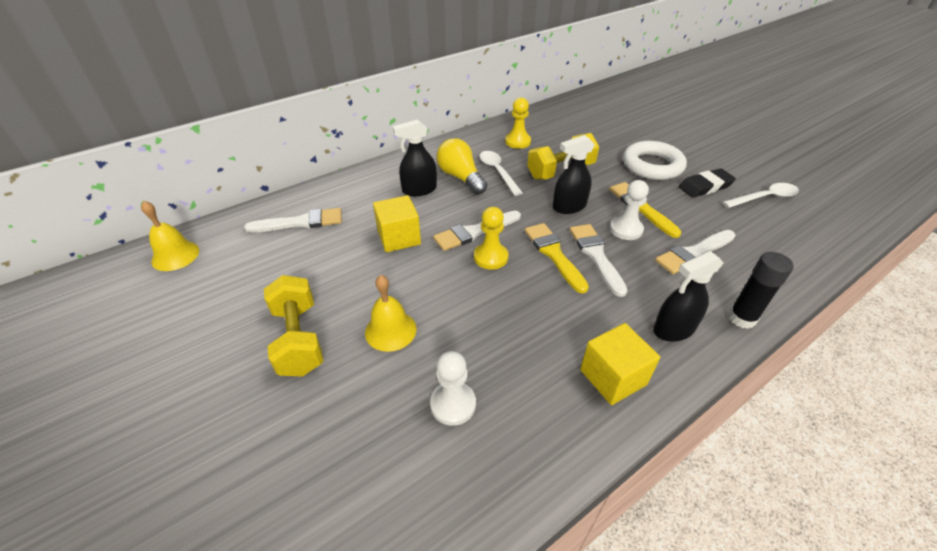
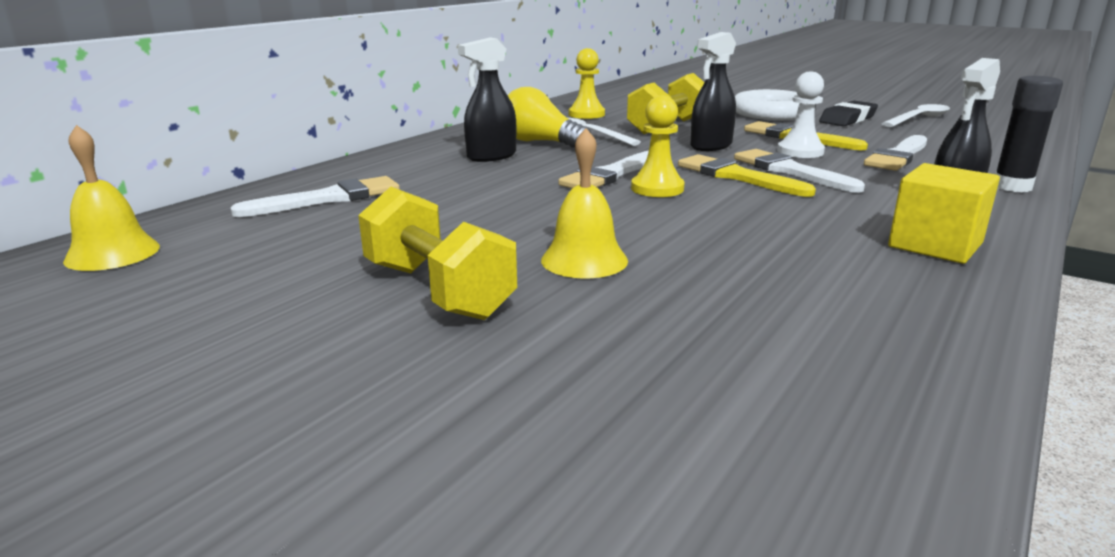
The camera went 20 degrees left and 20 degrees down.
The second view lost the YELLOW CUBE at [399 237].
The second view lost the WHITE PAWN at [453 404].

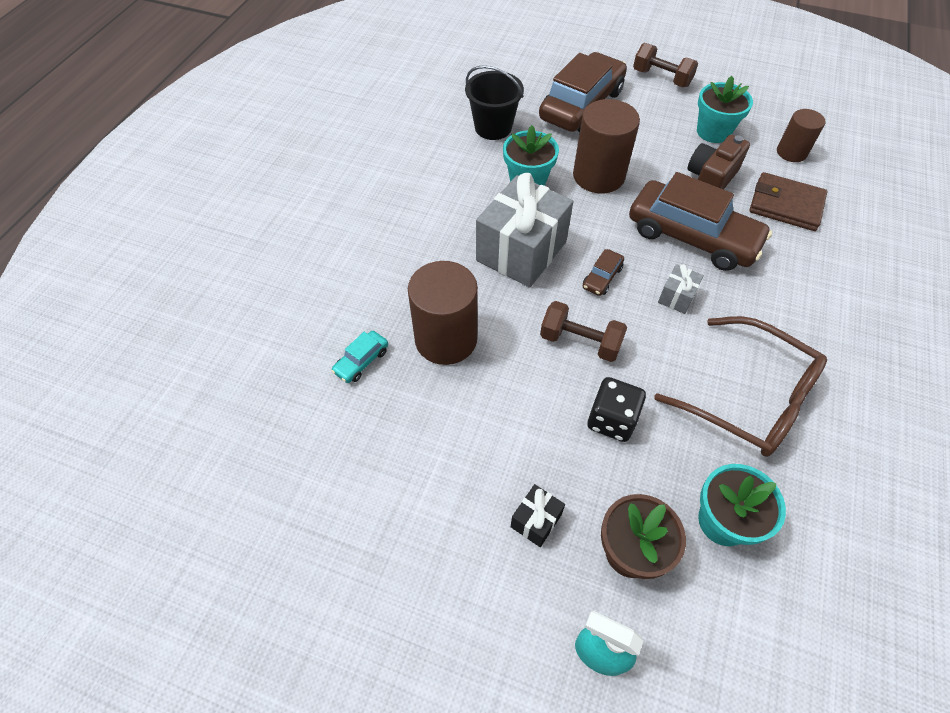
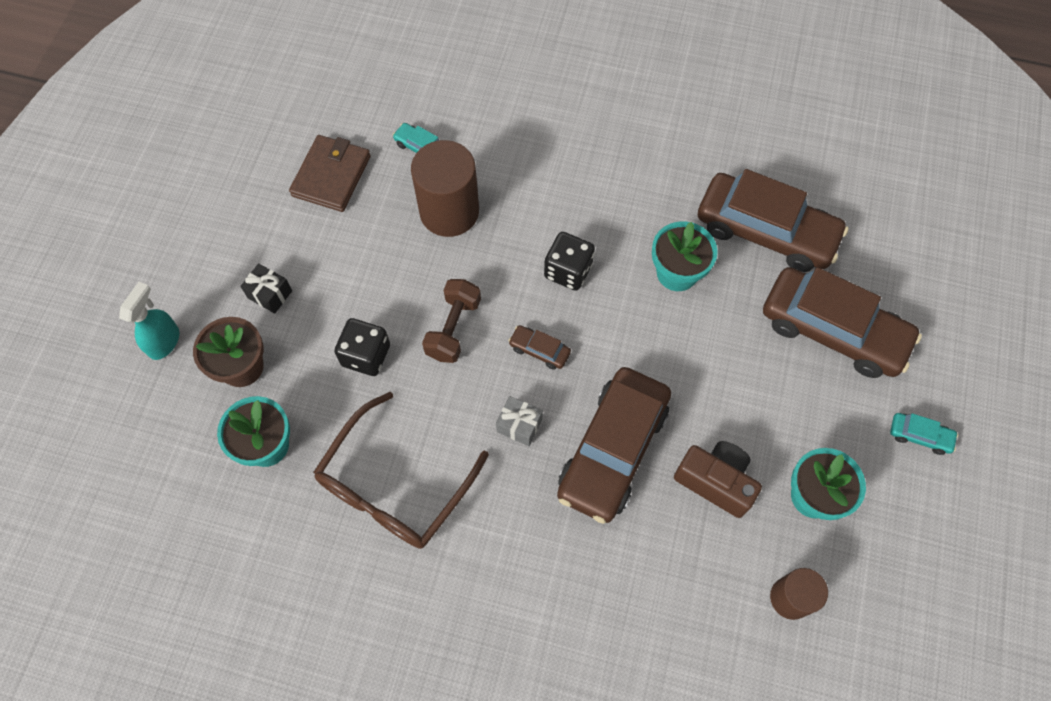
The camera went 85 degrees right and 10 degrees up.
The BROWN WALLET ended up elsewhere, having gone from [785 205] to [331 176].
Where the GREY GIFT stood at [521 251], the BLACK DICE came to stand at [568 271].
Where the BLACK BUCKET stood at [493 127], the BROWN CAR came to stand at [766 231].
Where the BROWN DUMBBELL stood at [661 78], the TURQUOISE CAR came to stand at [919 436].
The second view lost the BROWN CYLINDER at [598 176].

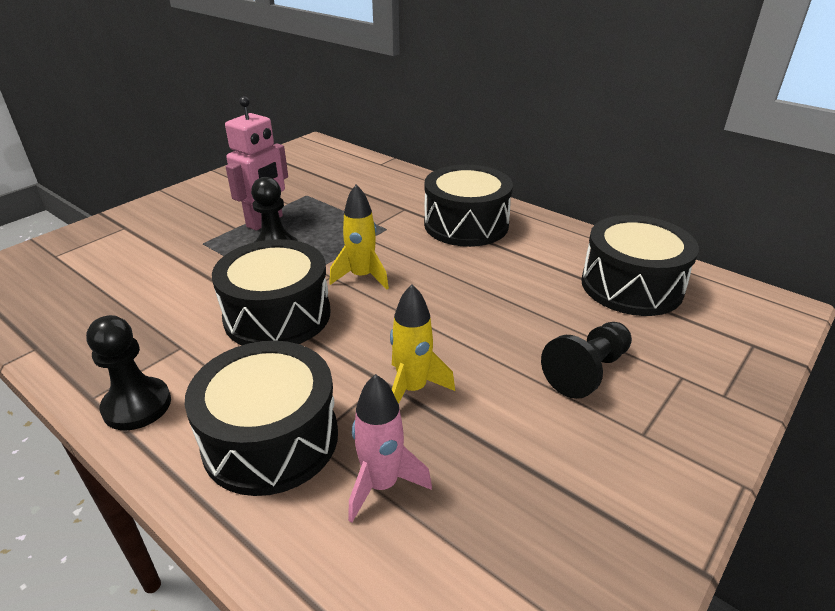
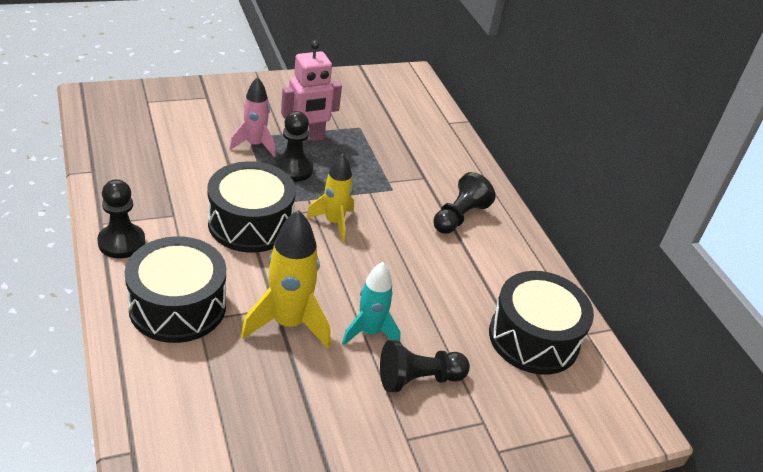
The camera went 25 degrees right and 5 degrees up.
The PINK ROCKET ended up elsewhere, having gone from [381 484] to [255 145].
The size of the YELLOW ROCKET at [412 389] changed by a factor of 1.52.
The second view gained the TURQUOISE ROCKET at [370 332].
Where the BLACK DRUM stood at [466 224], the BLACK PAWN came to stand at [459 217].

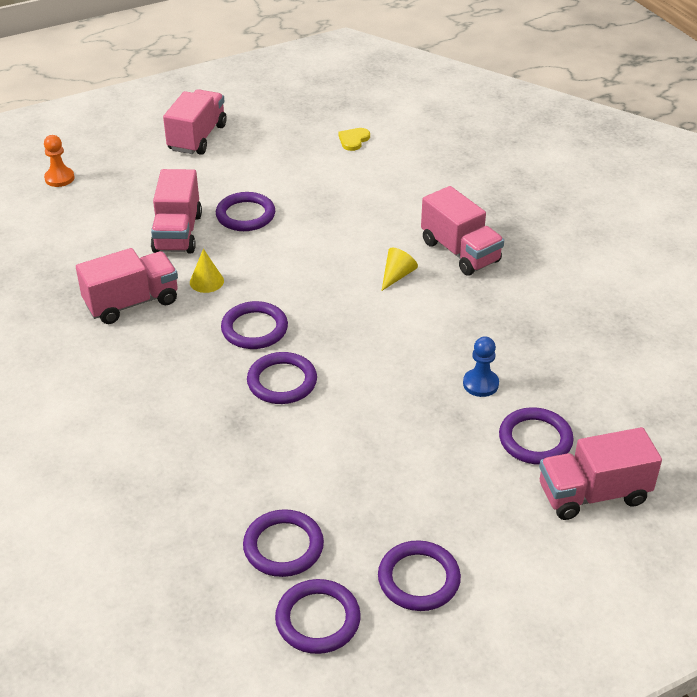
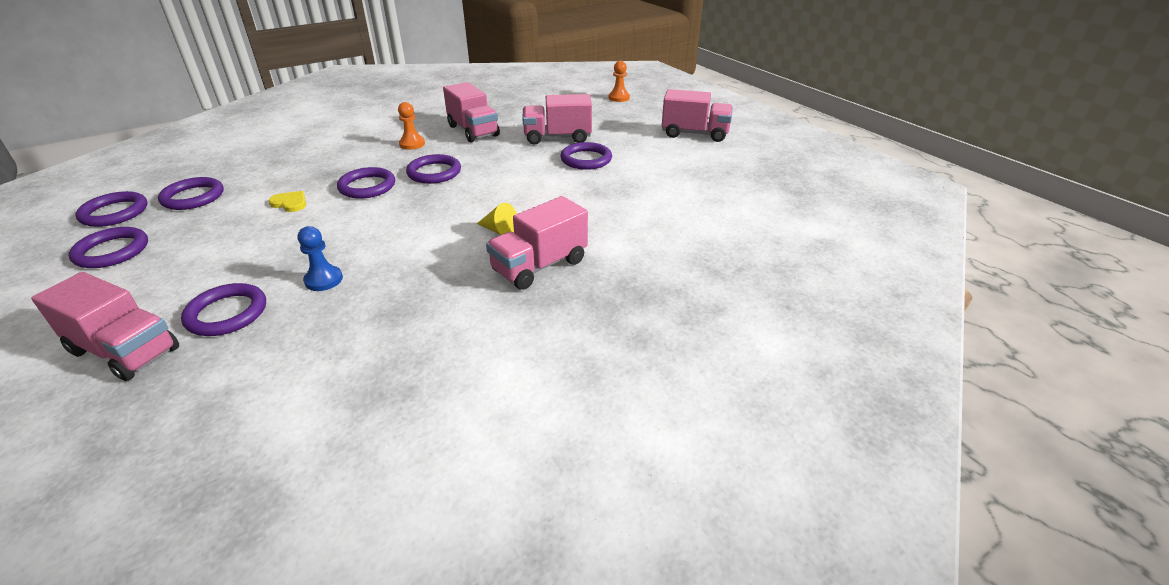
The camera went 85 degrees right and 5 degrees down.
The PINK TRUCK at [593 494] ended up facing another way, 135 degrees clockwise from before.
The YELLOW HEART ended up elsewhere, having gone from [353 140] to [290 203].
The second view gained the ORANGE PAWN at [412 144].
The second view lost the YELLOW CONE at [206 281].

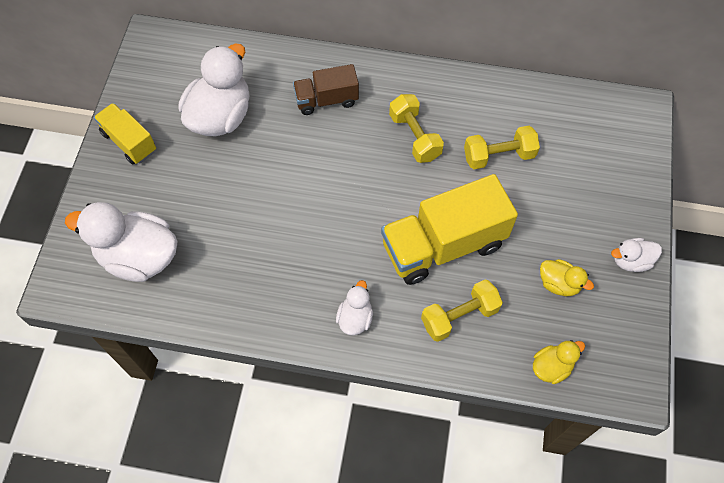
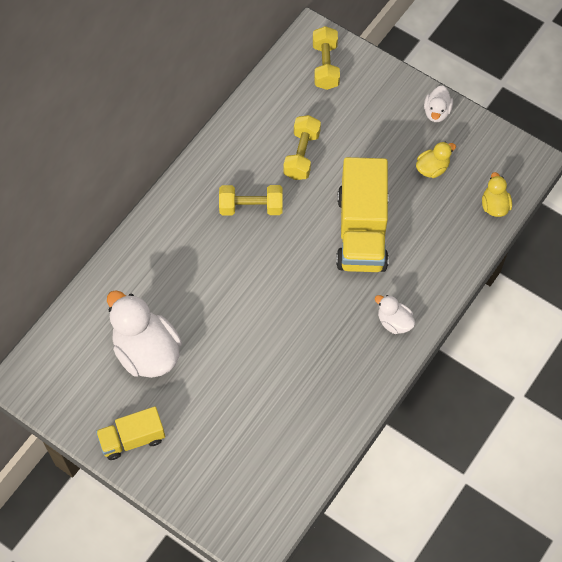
The camera went 65 degrees left and 0 degrees up.
The YELLOW DUMBBELL ended up elsewhere, having gone from [459 316] to [325 66].
The second view lost the WHITE DUCK at [139 257].
The second view lost the BROWN TRUCK at [326 100].

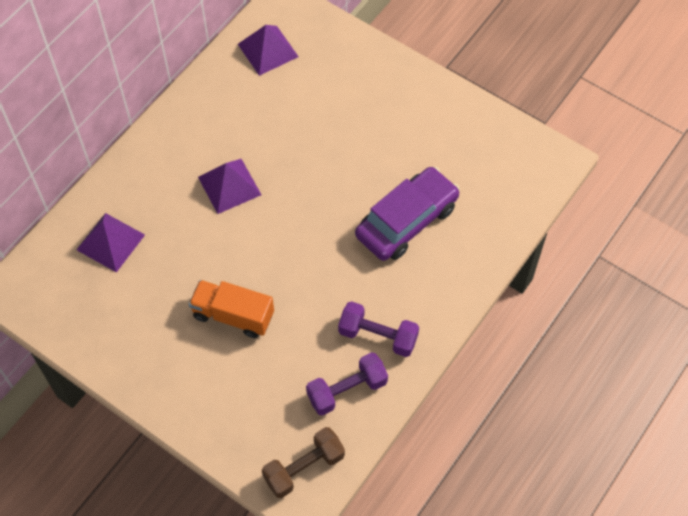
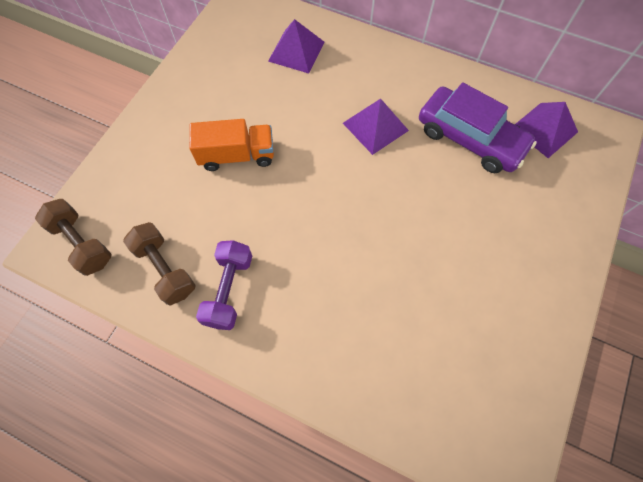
The camera went 80 degrees right and 5 degrees up.
What was the PURPLE DUMBBELL at [347 390] turned into the BROWN DUMBBELL at [165 269].
The ORANGE TRUCK at [233 315] ended up facing another way, 75 degrees clockwise from before.
The PURPLE CAR ended up elsewhere, having gone from [407 221] to [470 138].

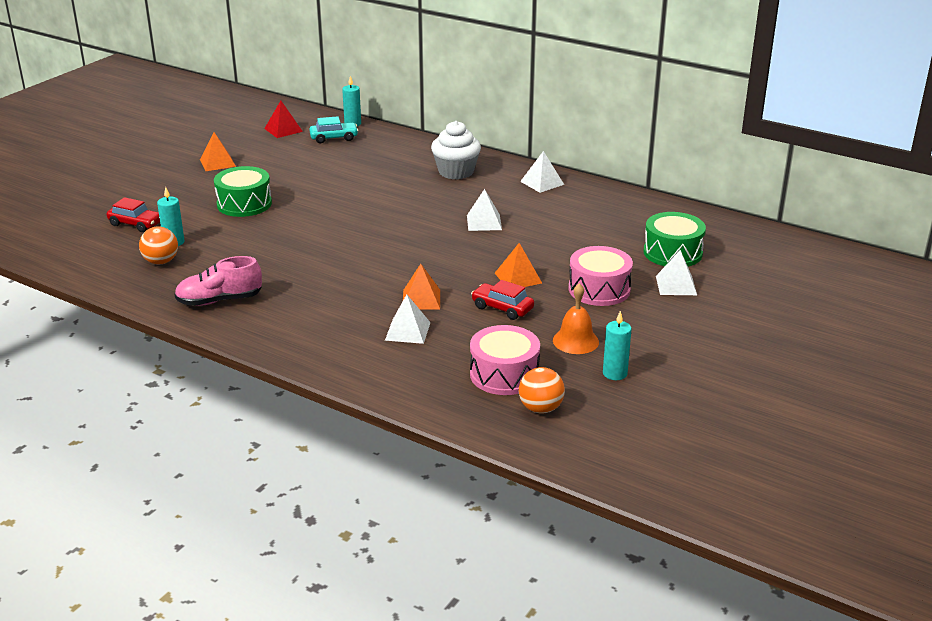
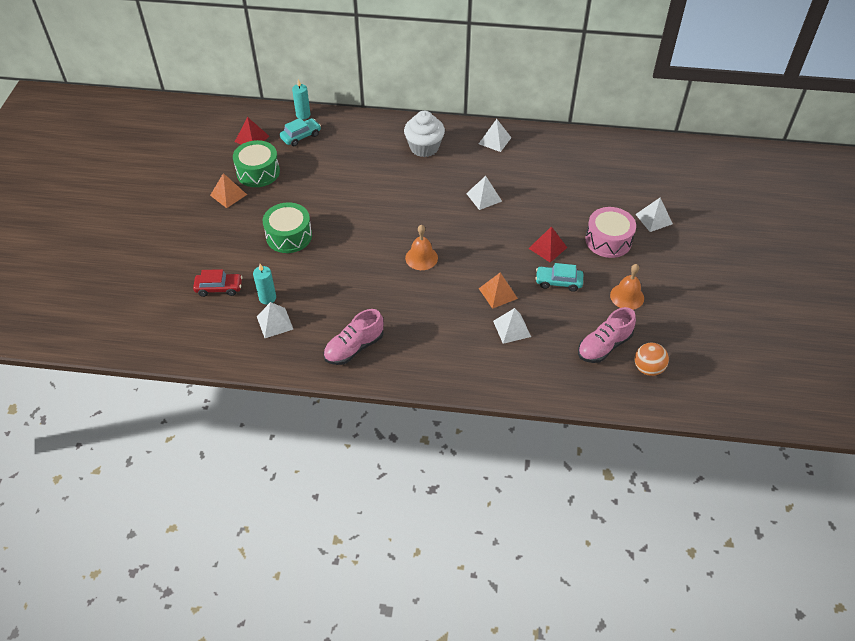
The camera went 25 degrees left and 20 degrees up.
The GREEN DRUM ended up elsewhere, having gone from [672 253] to [258 172].
Where the ORANGE BALL stood at [161 261], the WHITE PYRAMID came to stand at [275 323].
The second view gained the ORANGE BELL at [421 258].
What was the ORANGE PYRAMID at [518 278] turned into the RED PYRAMID at [548 248].
What was the RED CAR at [502 308] turned into the TURQUOISE CAR at [558 282].
Where the PINK DRUM stood at [504 374], the PINK SHOE came to stand at [604 346].
The second view lost the TURQUOISE CANDLE at [615 373].

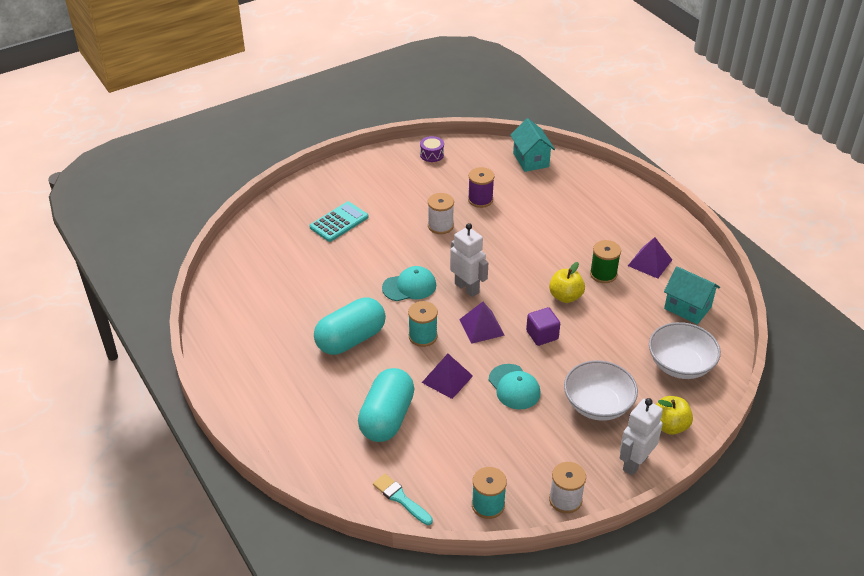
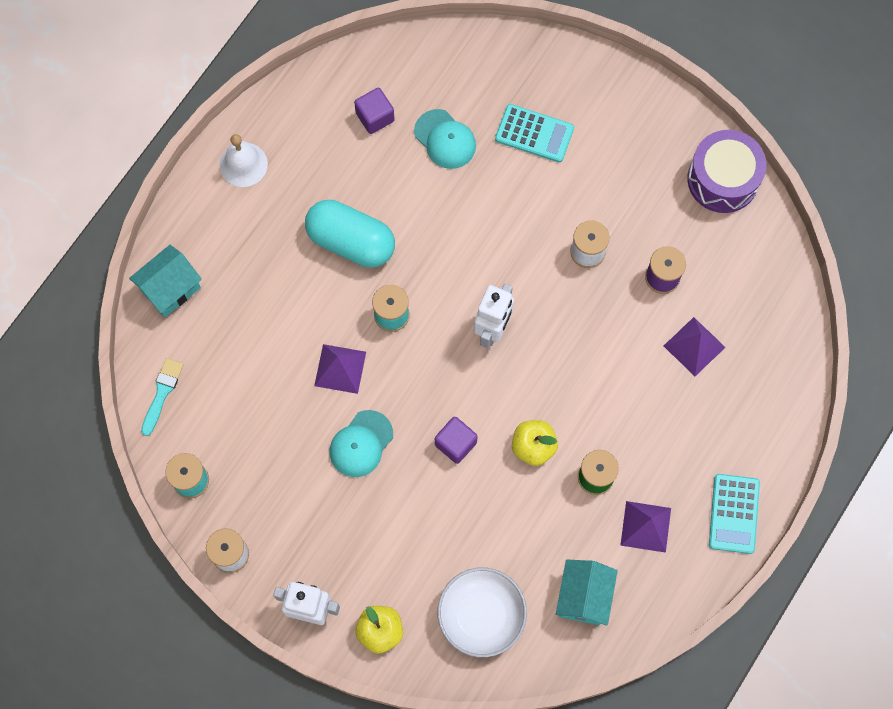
The camera went 65 degrees right and 30 degrees up.
The TURQUOISE HOUSE ended up elsewhere, having gone from [531 160] to [170 289].
The second view gained the WHITE BELL at [243 164].
The second view gained the PURPLE CUBE at [375 117].
The TURQUOISE CAP ended up elsewhere, having gone from [409 286] to [445 139].
The PURPLE PYRAMID ended up elsewhere, having gone from [481 327] to [694 346].
The size of the PURPLE DRUM at [432 154] changed by a factor of 2.07.
The second view gained the TURQUOISE CALCULATOR at [734 514].
The second view lost the TURQUOISE CAPSULE at [387 418].
The second view lost the WHITE BOWL at [598 404].

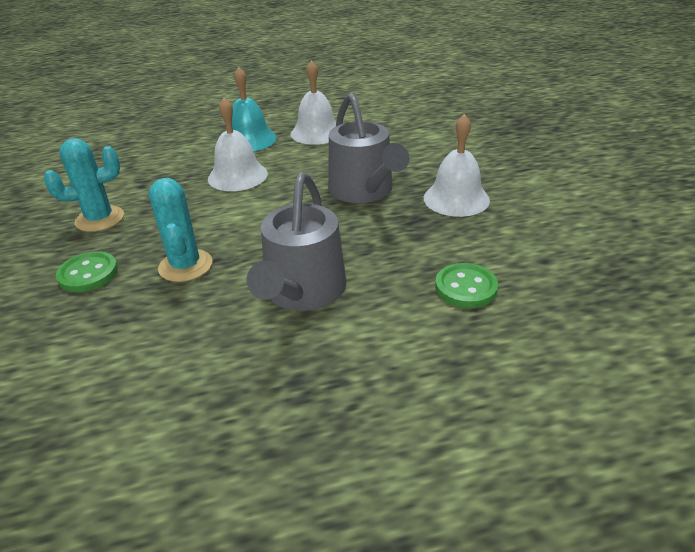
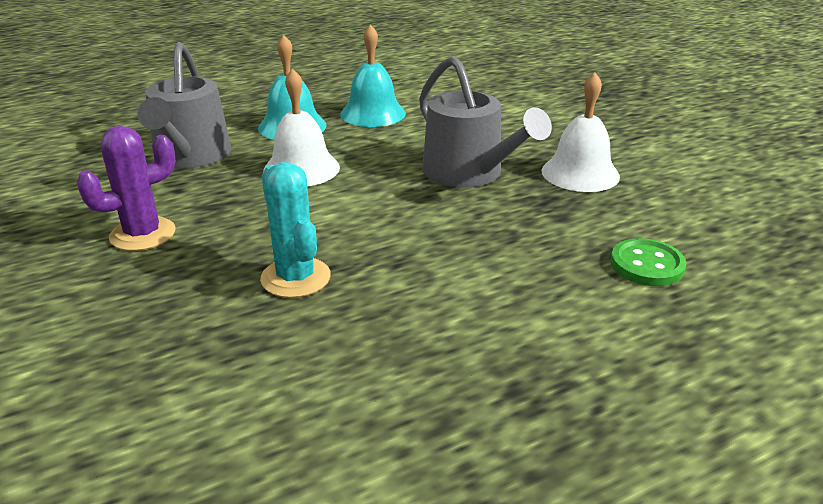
The camera went 15 degrees left and 5 degrees down.
What was the TURQUOISE CACTUS at [100 219] turned into the PURPLE CACTUS at [143 234].
The GREY WATERING CAN ended up elsewhere, having gone from [302 291] to [190 156].
What was the WHITE BELL at [316 132] turned into the TURQUOISE BELL at [373 113].
The second view lost the GREEN BUTTON at [88 274].

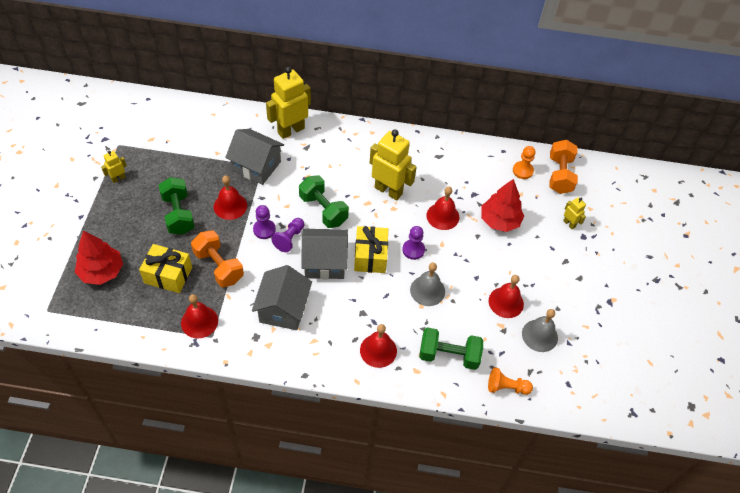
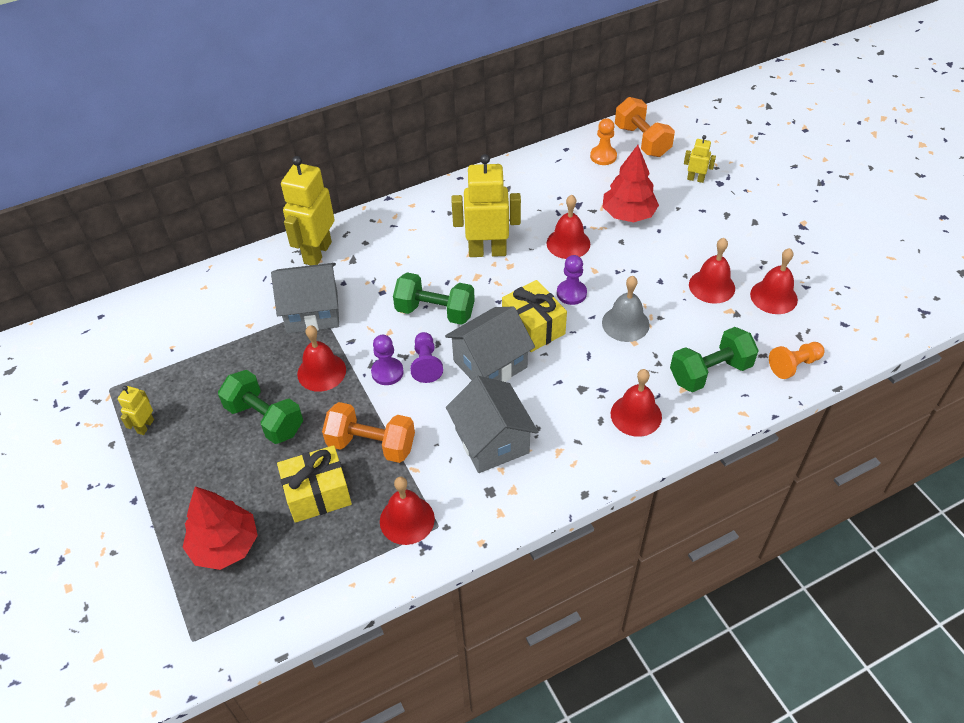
The camera went 30 degrees left and 5 degrees down.
What was the GREY BELL at [539 335] turned into the RED BELL at [773 296].

